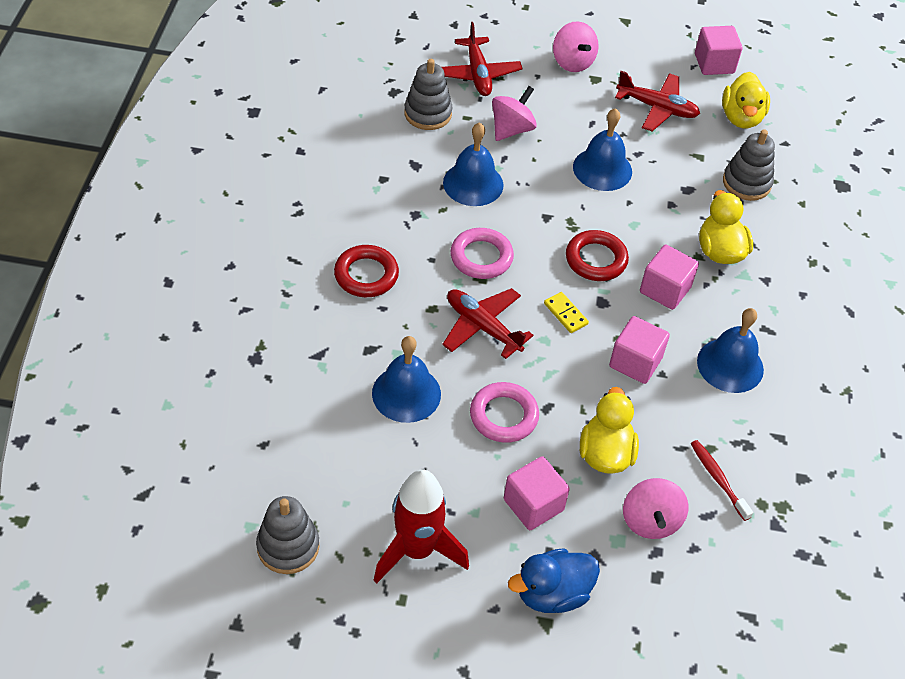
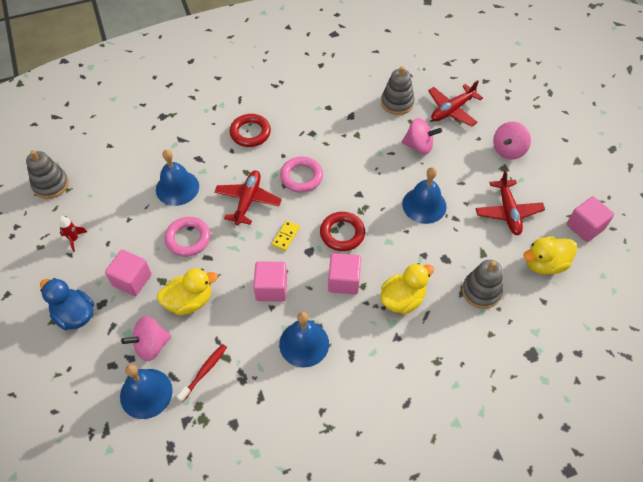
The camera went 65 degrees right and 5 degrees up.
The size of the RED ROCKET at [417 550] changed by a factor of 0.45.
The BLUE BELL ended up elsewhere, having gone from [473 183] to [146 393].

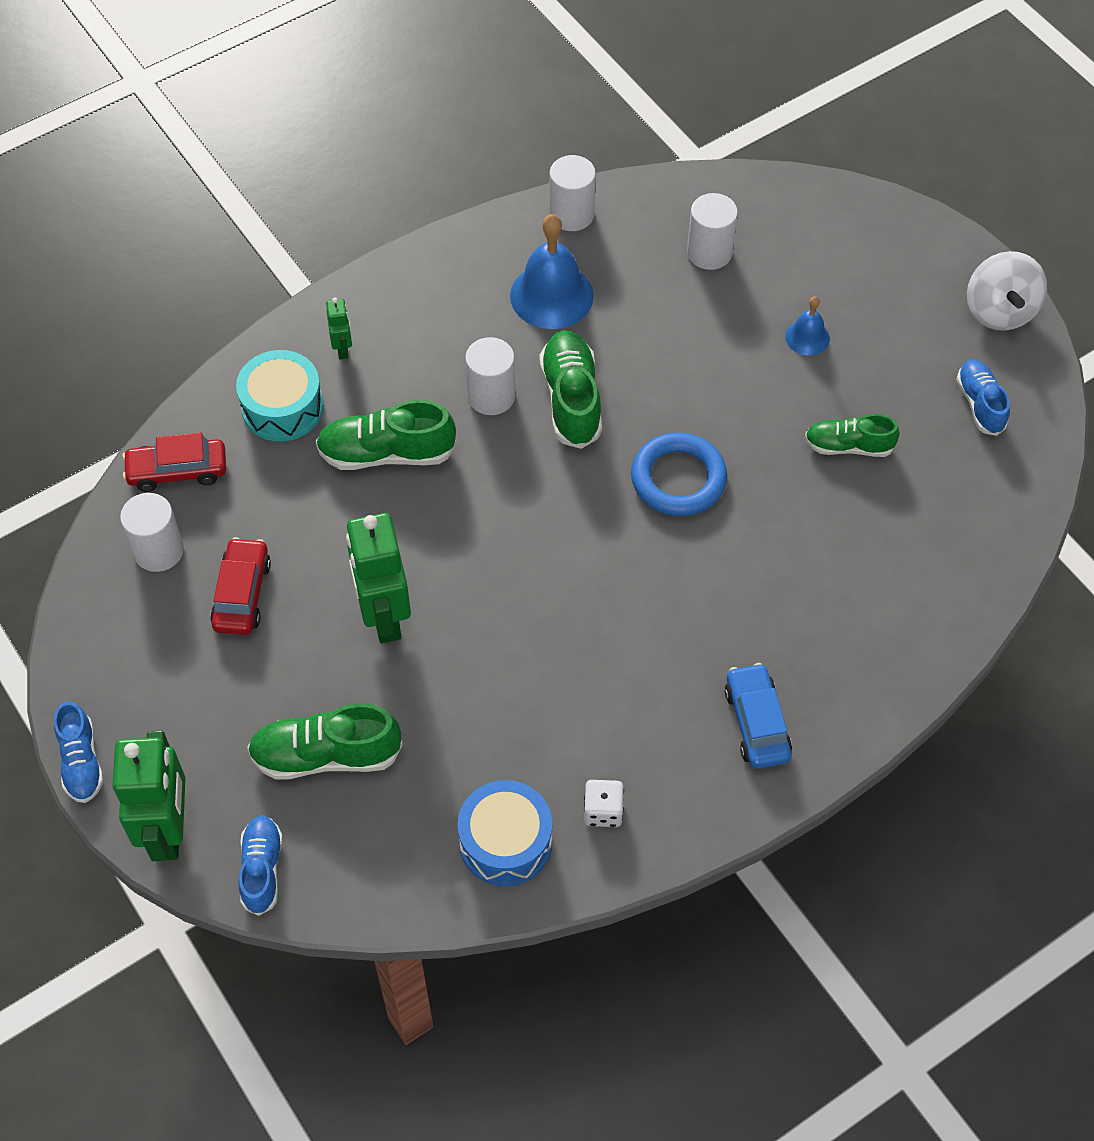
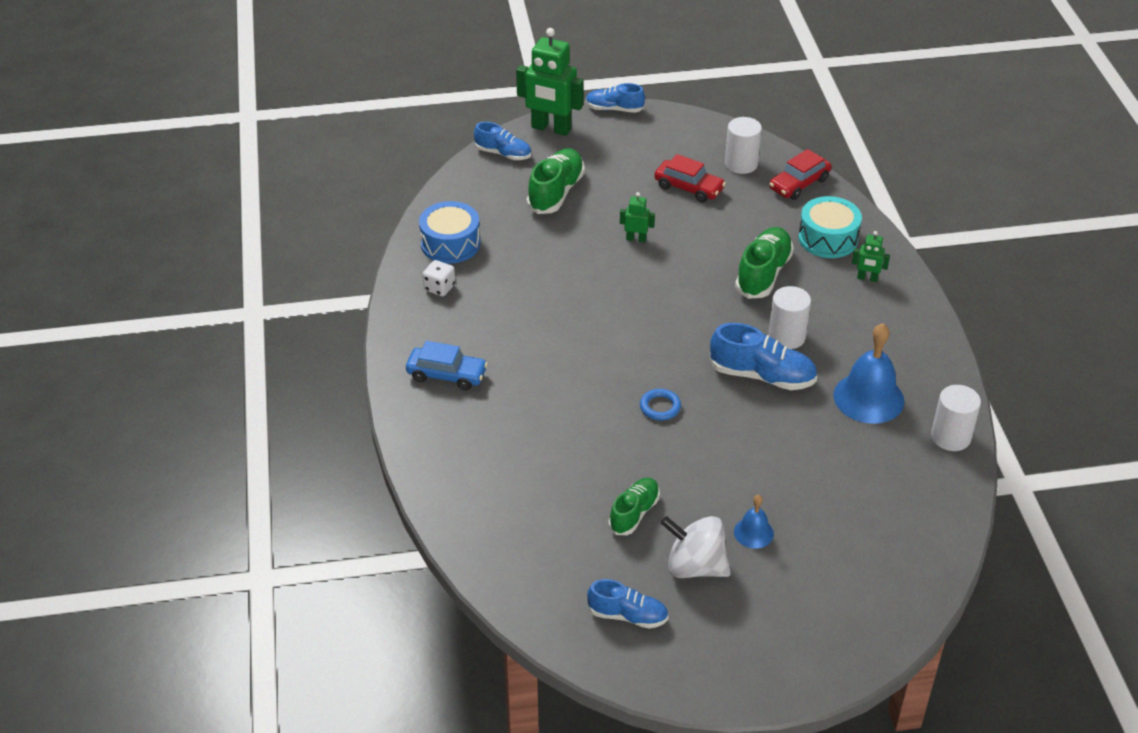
The camera went 115 degrees right and 15 degrees down.
The size of the GREEN ROBOT at [384 616] changed by a factor of 0.47.
The size of the BLUE RING at [678 479] changed by a factor of 0.54.
The WHITE SPINNING TOP ended up elsewhere, having gone from [999 311] to [695 566].
What was the GREEN SHOE at [571 399] turned into the BLUE SHOE at [762 376].
The RED CAR at [177 471] ended up facing another way, 150 degrees counterclockwise from before.
The second view lost the WHITE CYLINDER at [709 252].

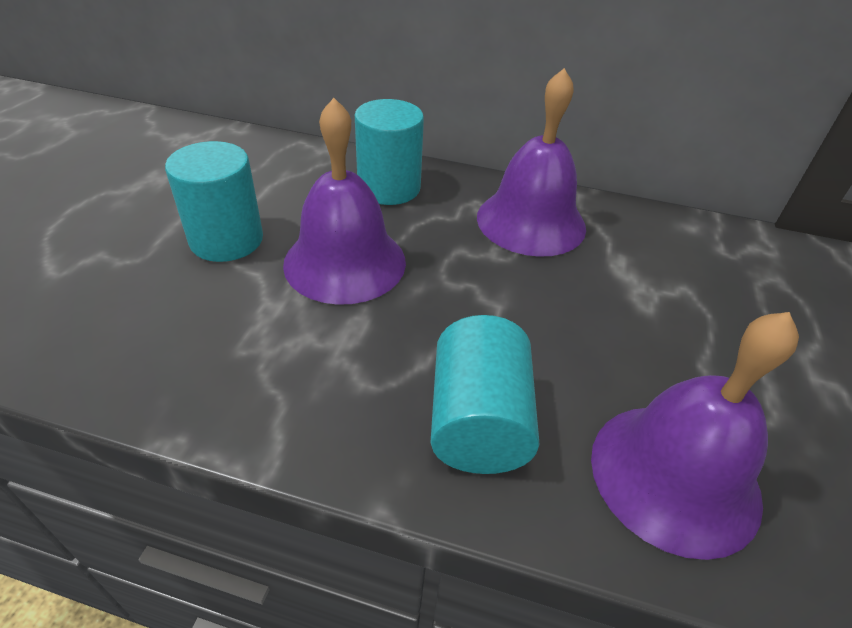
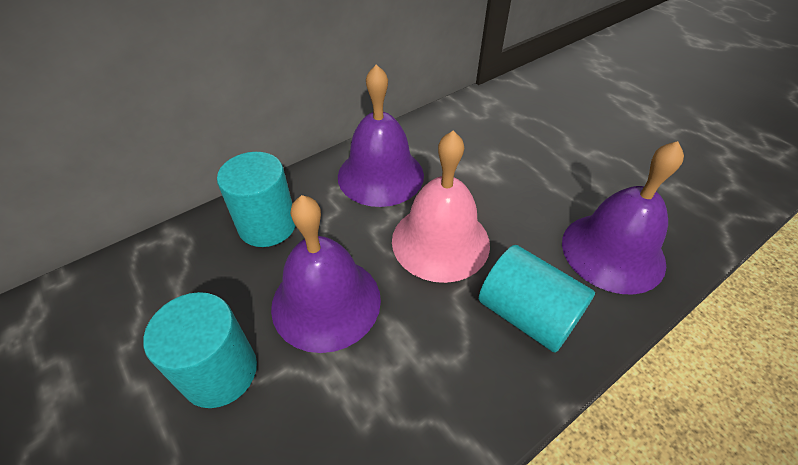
The camera went 50 degrees left and 5 degrees up.
The second view gained the PINK BELL at [440 241].

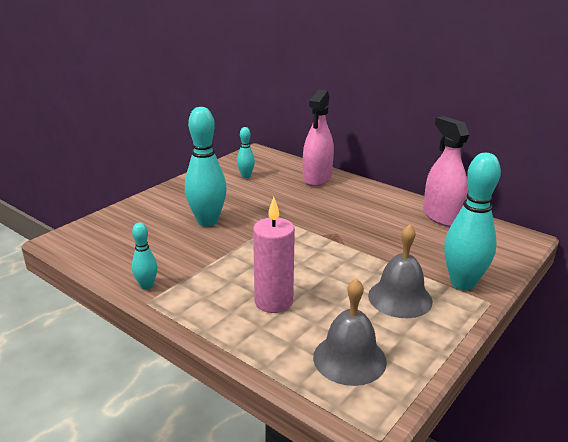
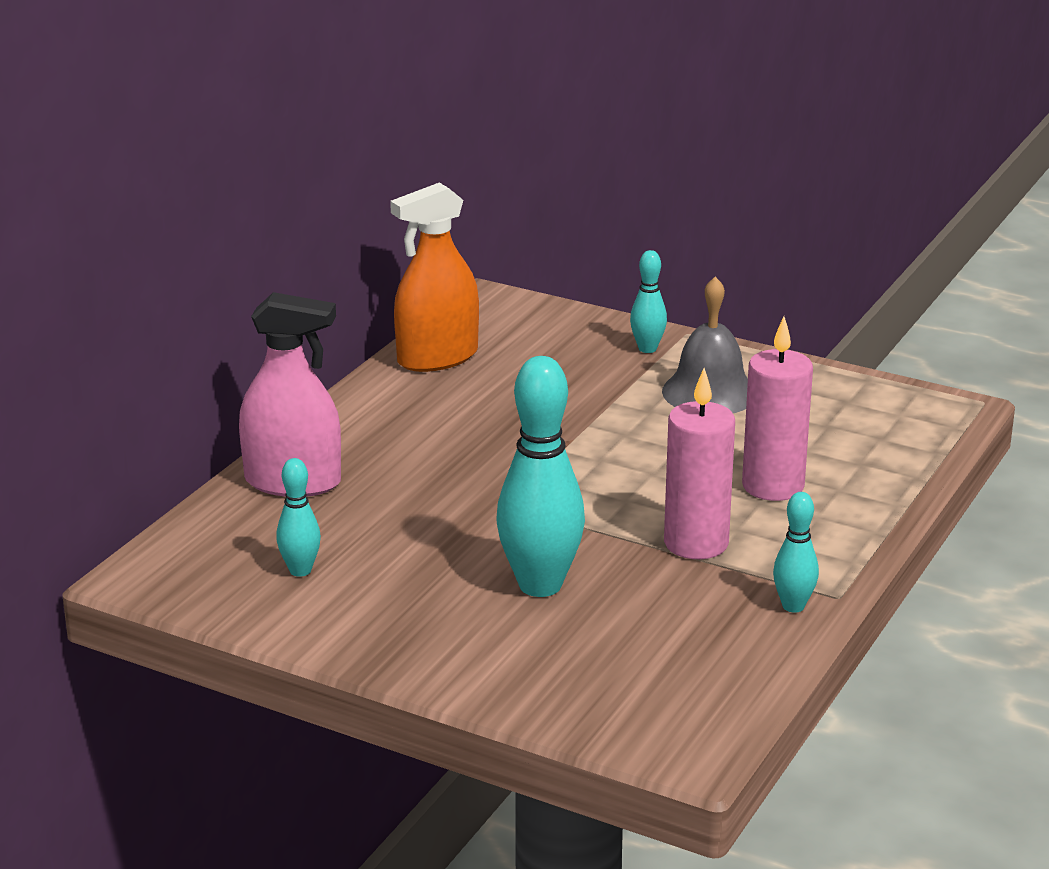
The camera went 100 degrees left and 0 degrees up.
What was the PINK SPRAY BOTTLE at [442 216] turned into the ORANGE SPRAY BOTTLE at [437 357].
The size of the TURQUOISE BOWLING PIN at [462 283] changed by a factor of 0.51.
The second view gained the PINK CANDLE at [696 543].
The second view lost the GREY BELL at [349 359].

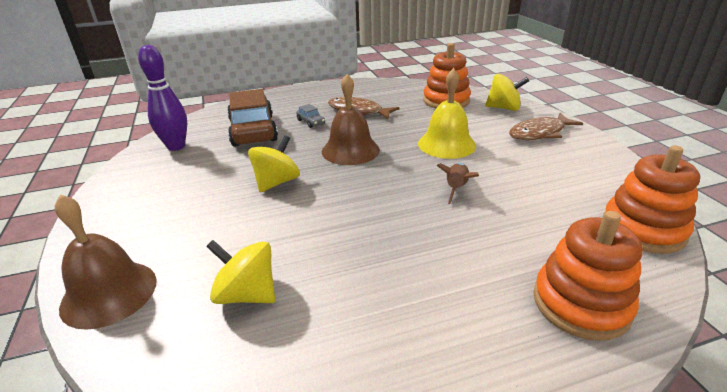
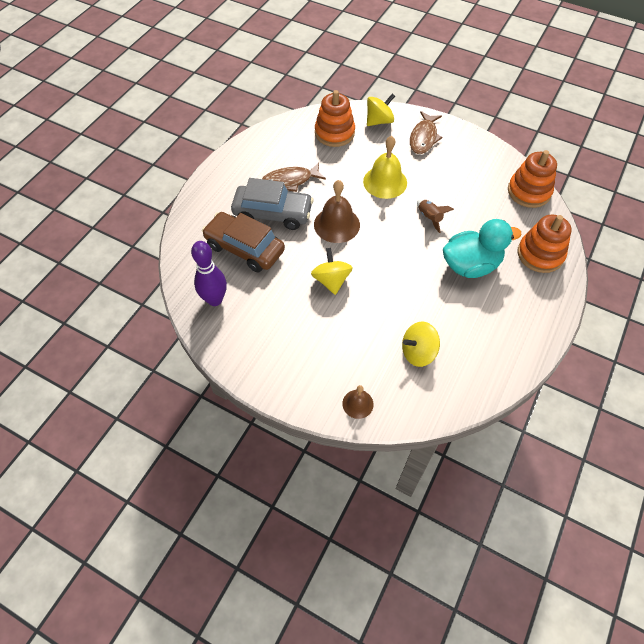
The camera went 45 degrees left and 25 degrees up.
The size of the GREY CAR at [311 122] changed by a factor of 2.50.
The size of the BROWN BELL at [109 293] changed by a factor of 0.56.
The second view gained the TURQUOISE DUCK at [470 265].

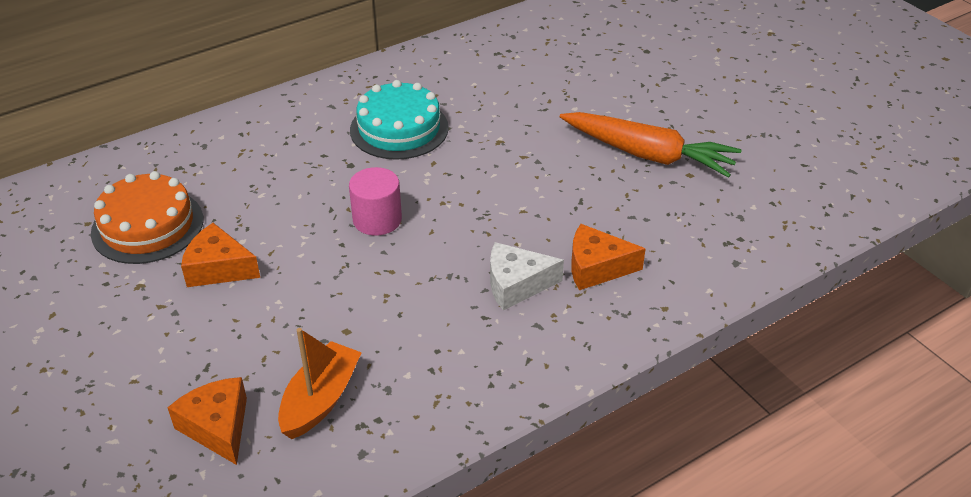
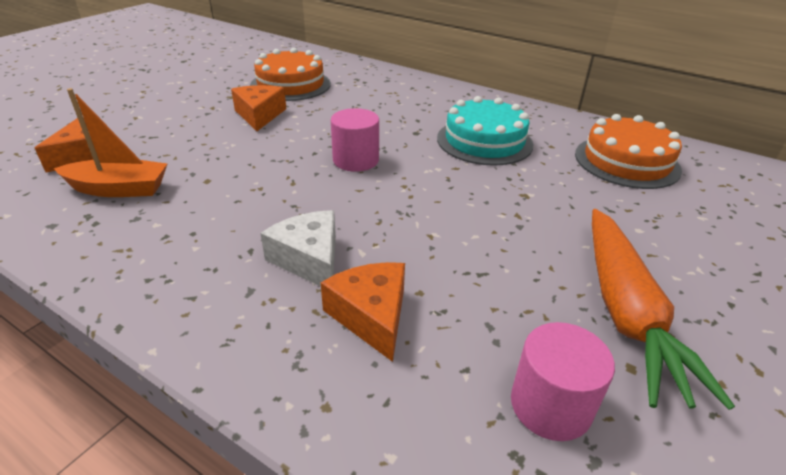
The camera went 65 degrees right and 5 degrees down.
The second view gained the PINK CYLINDER at [550 405].
The second view gained the ORANGE CAKE at [626 161].

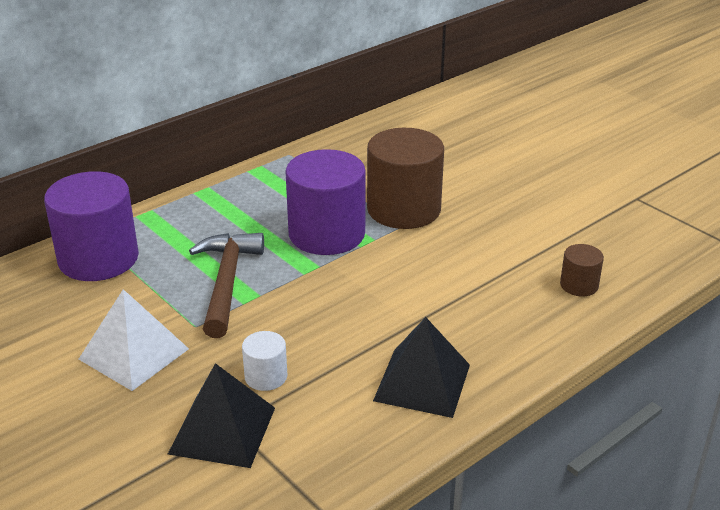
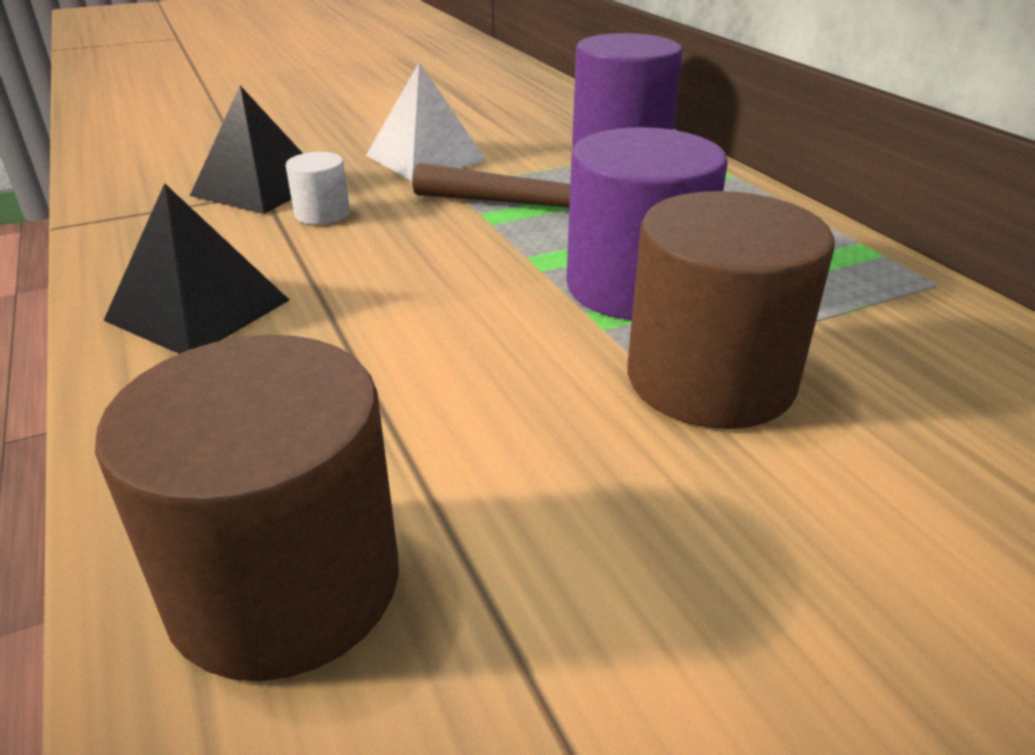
The camera went 105 degrees right and 0 degrees up.
The size of the BROWN CYLINDER at [579 285] changed by a factor of 2.16.

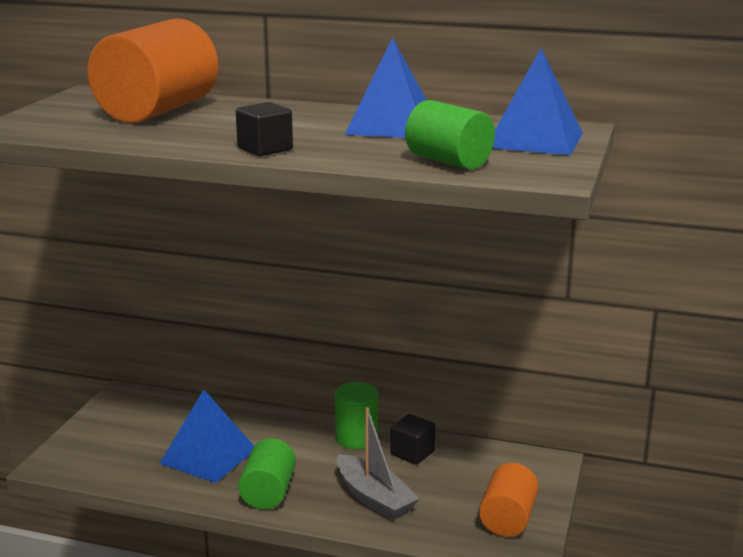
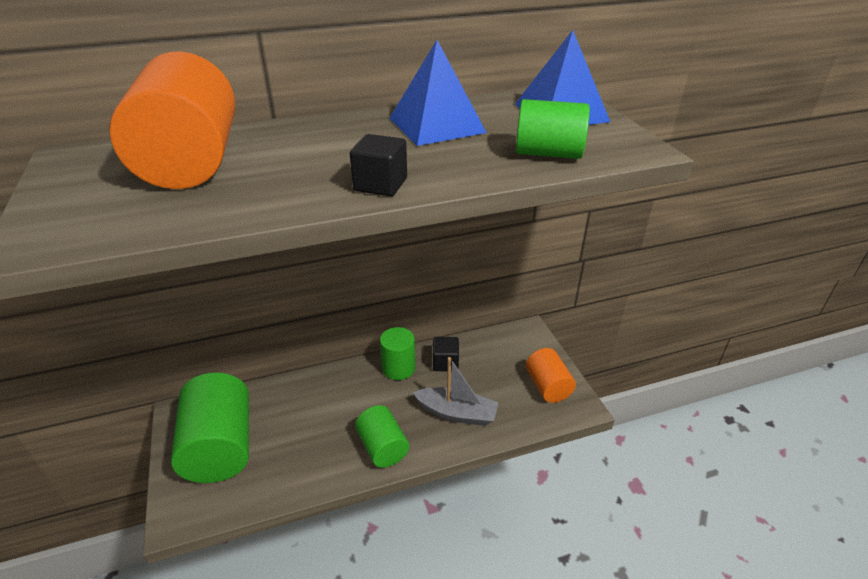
The camera went 35 degrees left and 15 degrees up.
The second view gained the GREEN CYLINDER at [220 447].
The second view lost the BLUE PYRAMID at [208 456].

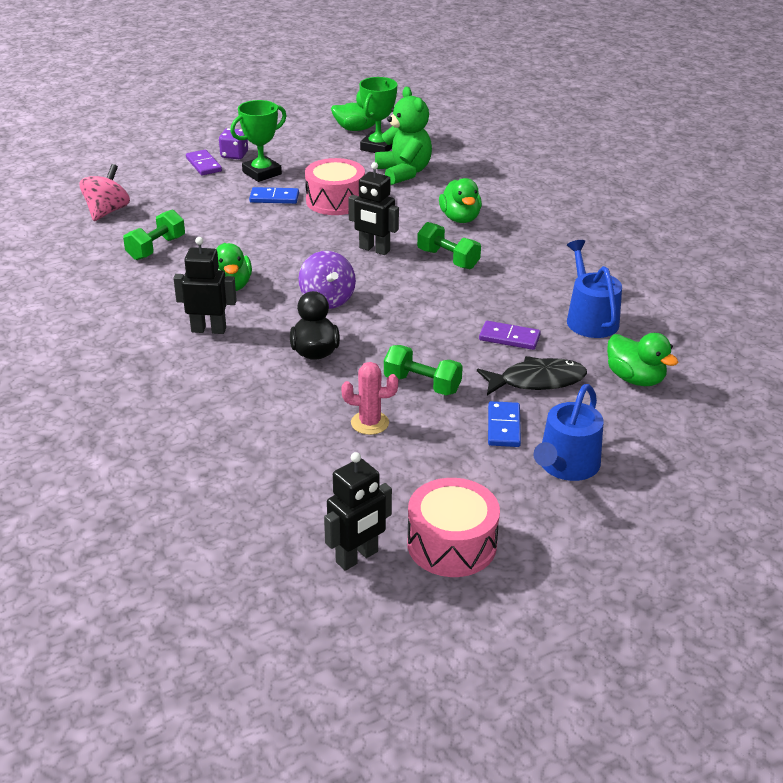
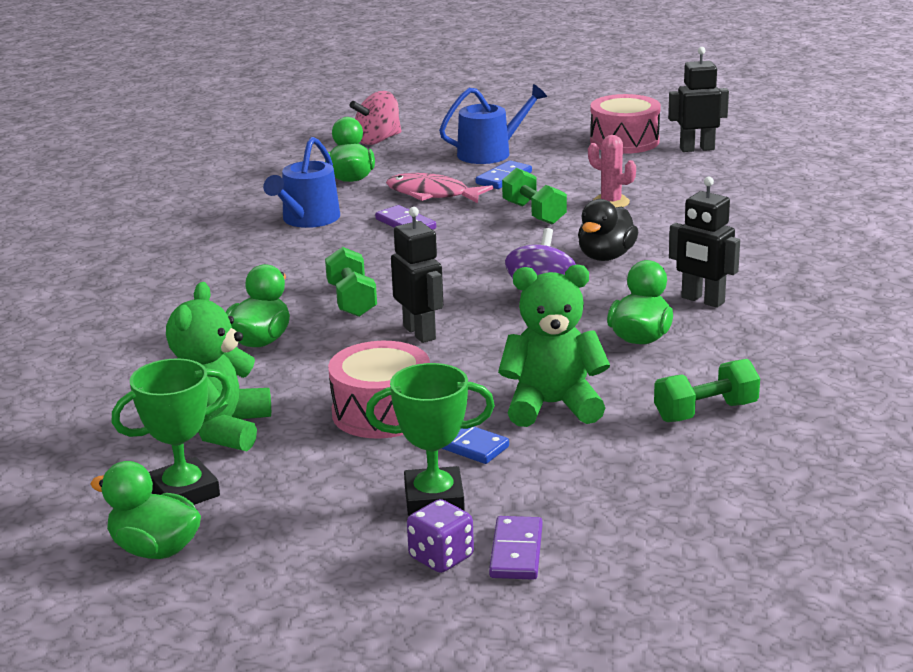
The camera went 145 degrees left and 10 degrees down.
The PINK SPINNING TOP ended up elsewhere, having gone from [107 211] to [378 140].
What was the BLACK FISH at [537 381] turned into the PINK FISH at [432 194].
The second view gained the GREEN TEDDY BEAR at [552 405].

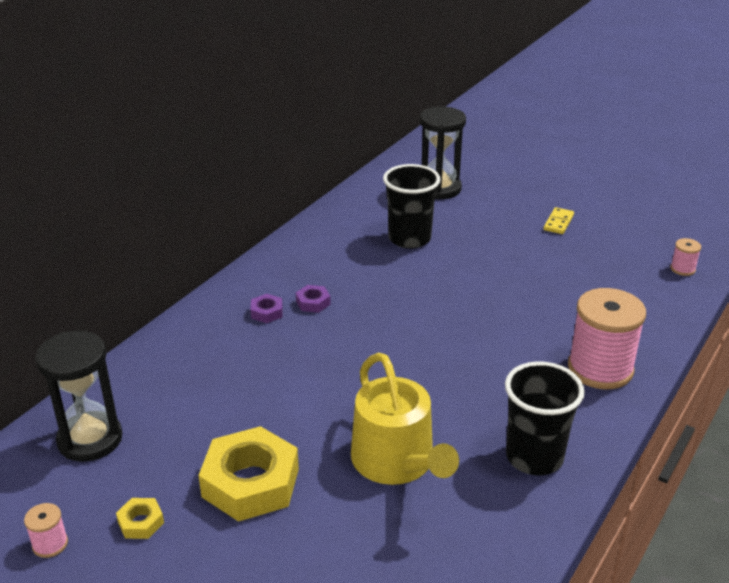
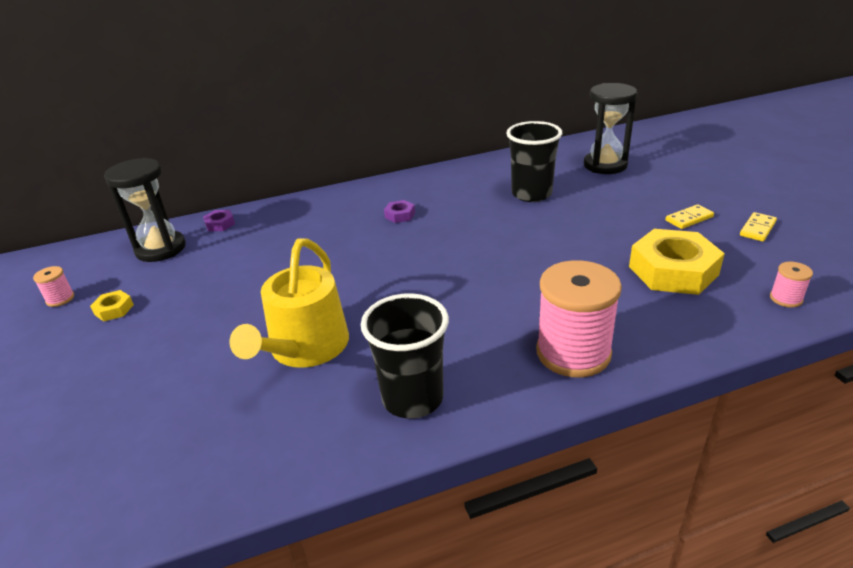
The camera went 40 degrees right and 0 degrees up.
The PURPLE NUT ended up elsewhere, having gone from [267 312] to [220 224].
The YELLOW NUT ended up elsewhere, having gone from [251 483] to [673 271].
The second view gained the YELLOW DOMINO at [757 229].

